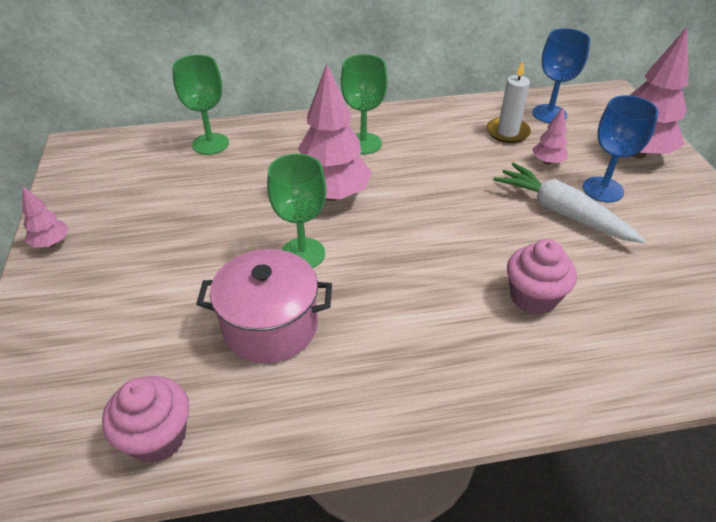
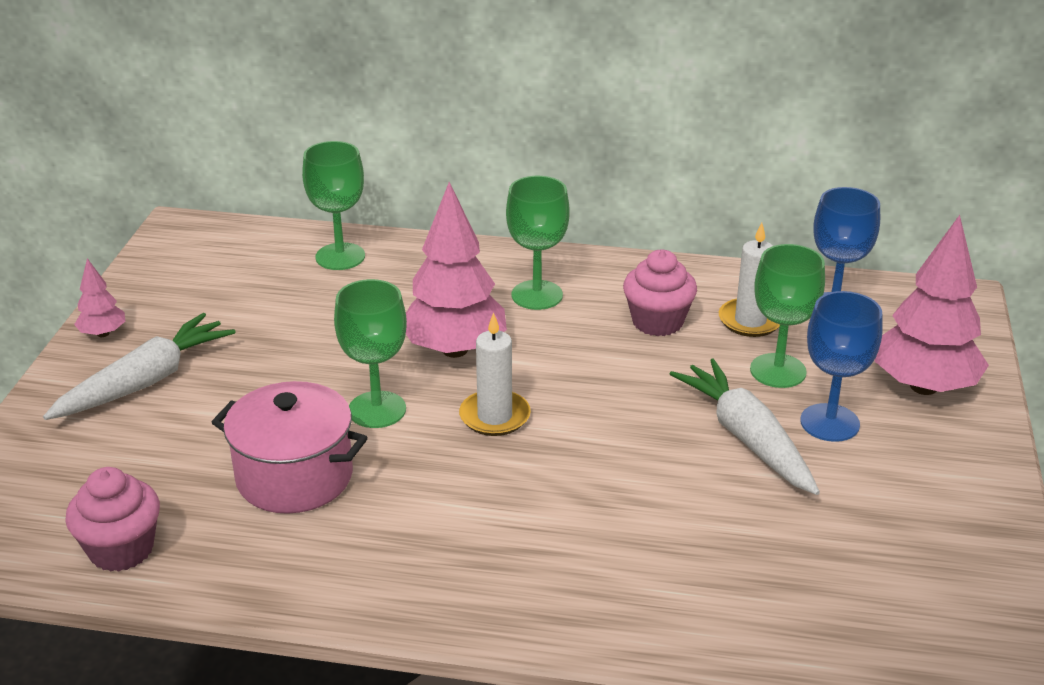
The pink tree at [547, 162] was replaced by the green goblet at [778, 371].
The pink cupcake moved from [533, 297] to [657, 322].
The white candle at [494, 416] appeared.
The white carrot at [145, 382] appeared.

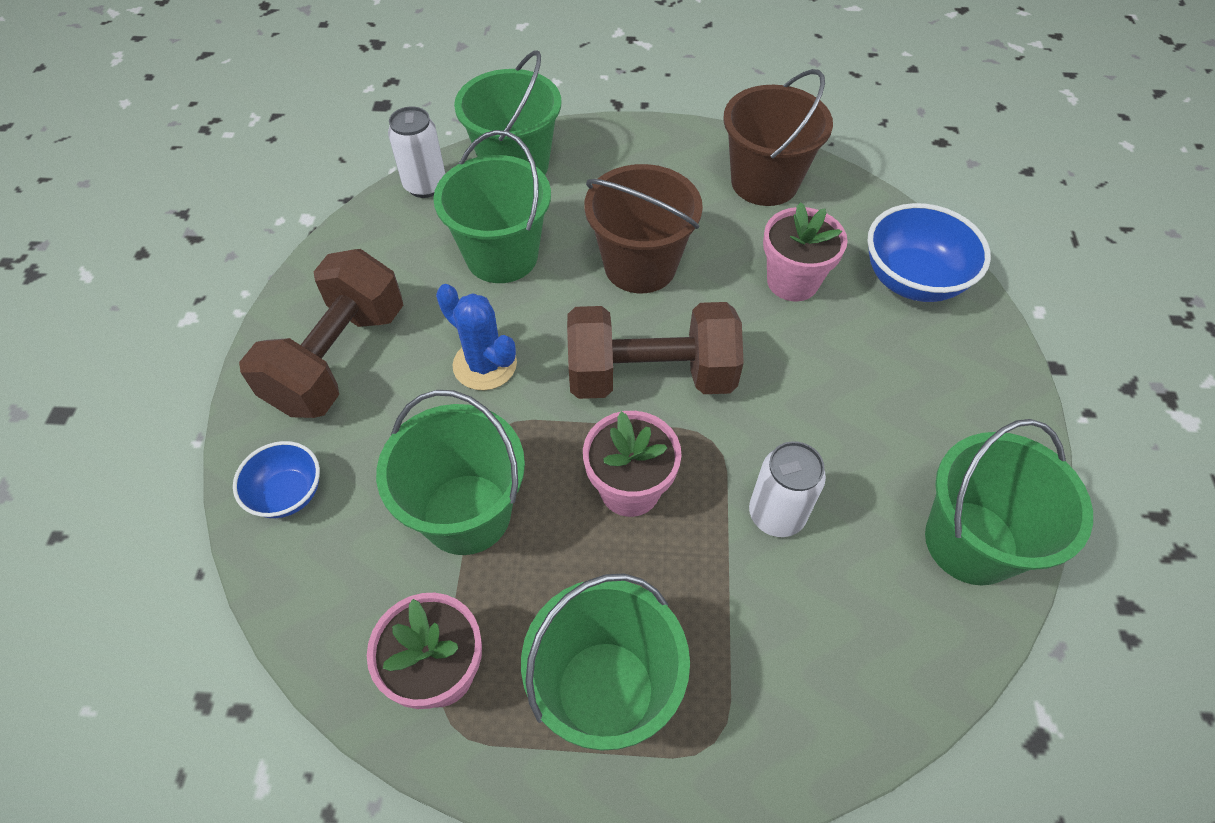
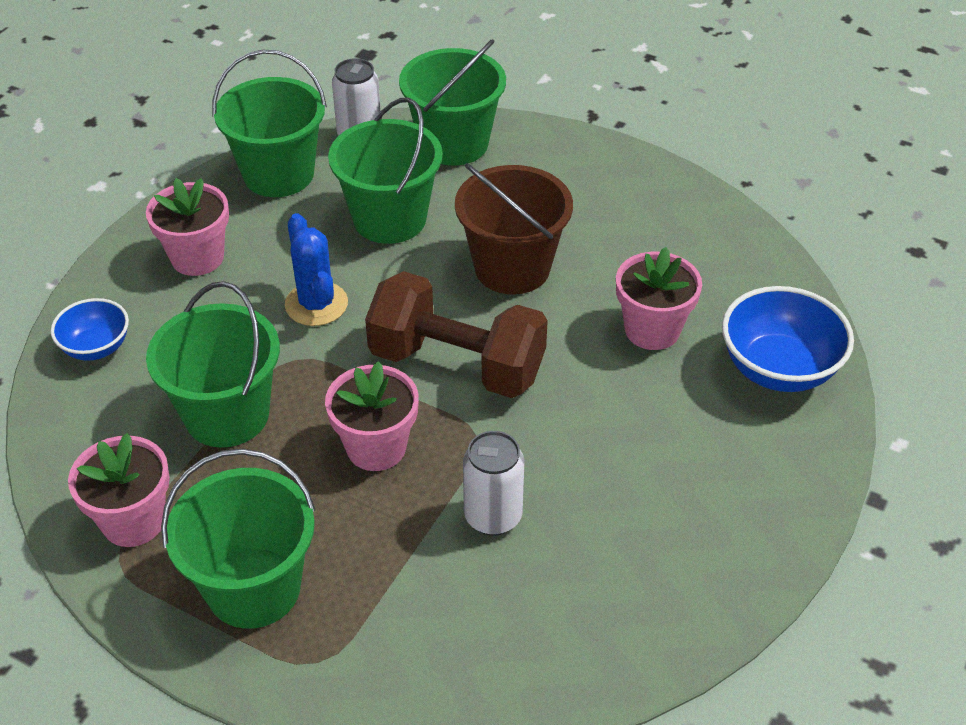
The brown bucket at [764, 182] disappeared.
The brown dumbbell at [338, 359] was replaced by the pink flower pot at [197, 257].
The green bucket moved from [970, 542] to [278, 174].

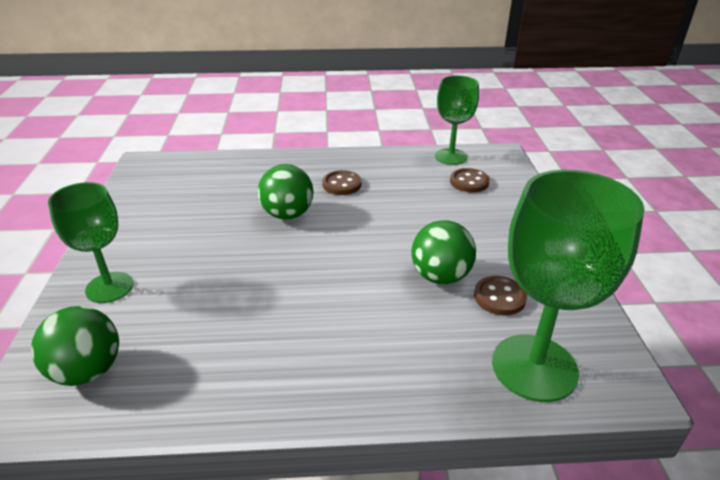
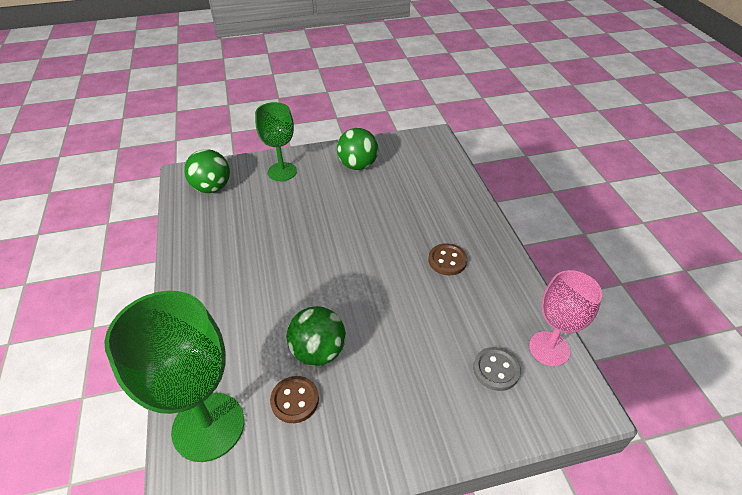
The green goblet at [451, 157] became the pink goblet at [549, 348].
The green ball moved from [287, 214] to [358, 165].
The brown button at [469, 182] became the grey button at [496, 370].

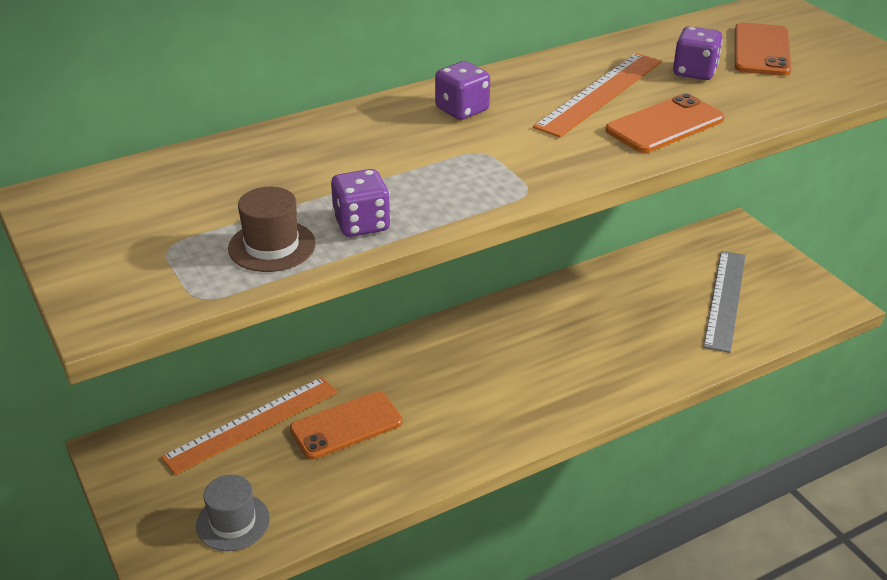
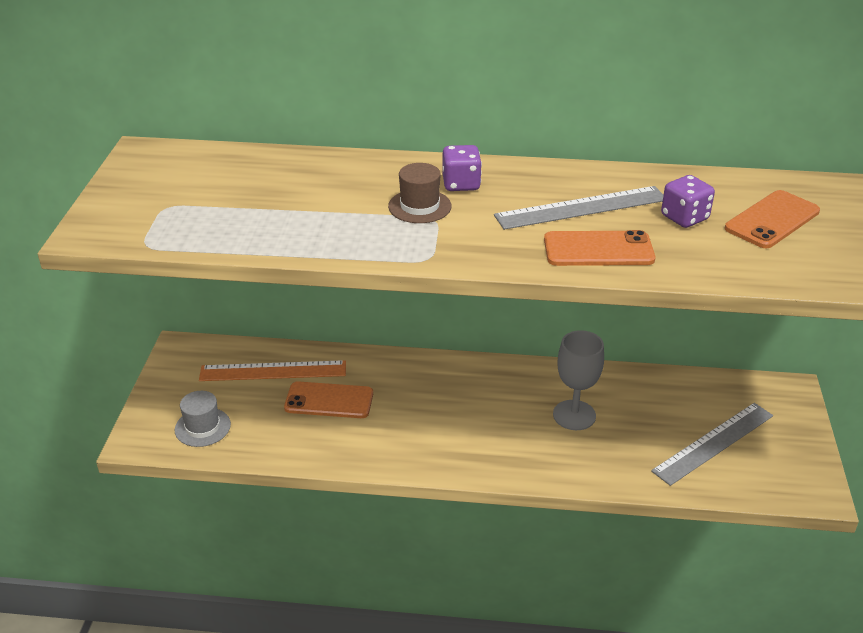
The orange ruler at [600, 93] became the grey ruler at [581, 208].
The purple dice at [361, 224] disappeared.
The brown hat moved from [272, 246] to [419, 206].
The grey goblet at [574, 415] appeared.

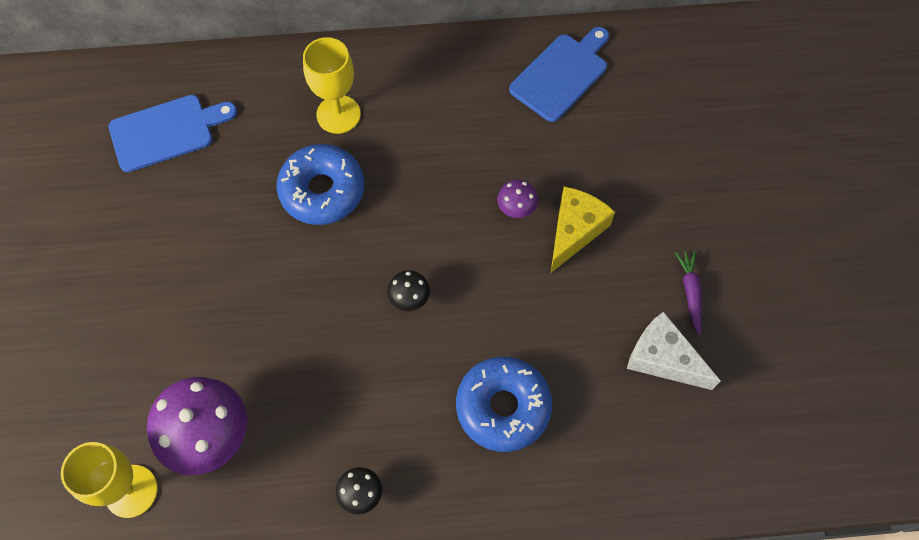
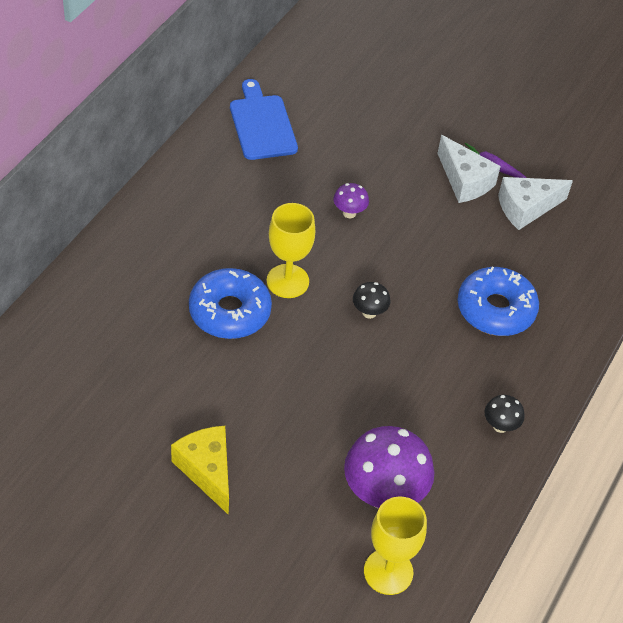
The yellow goblet moved from [338, 114] to [287, 281].
The blue cutting board at [167, 132] disappeared.
The yellow cheese moved from [574, 231] to [207, 470].
The white cheese at [464, 181] appeared.

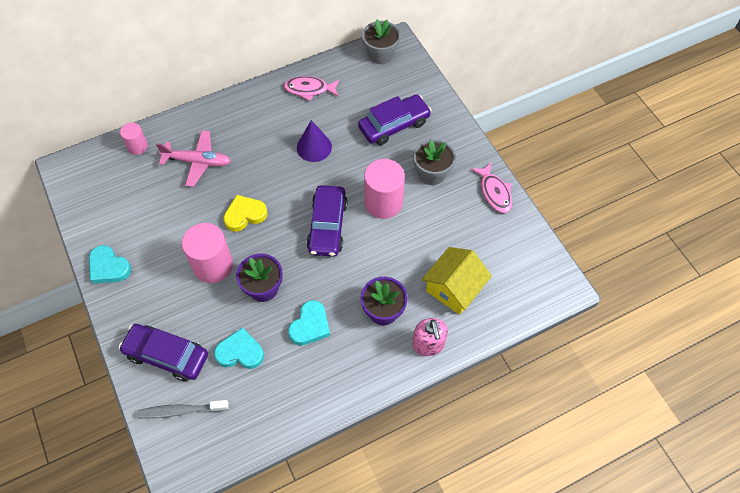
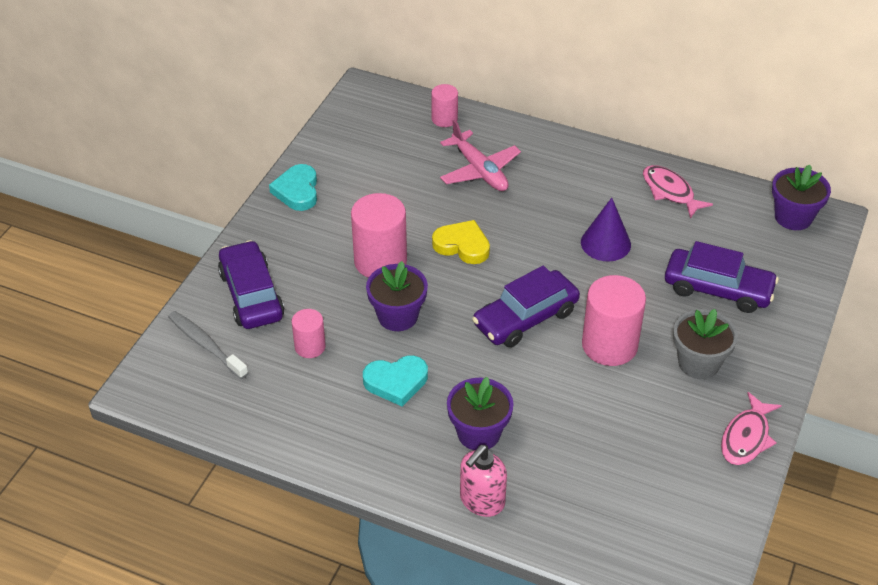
The grey flower pot at [380, 54] became the purple flower pot at [793, 217].
The yellow house at [454, 288] disappeared.
The turquoise heart at [240, 352] was replaced by the pink cylinder at [310, 347].

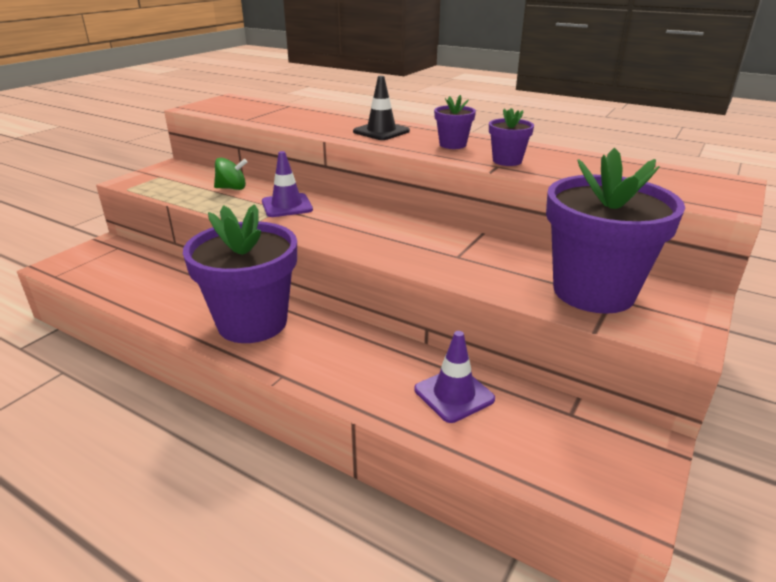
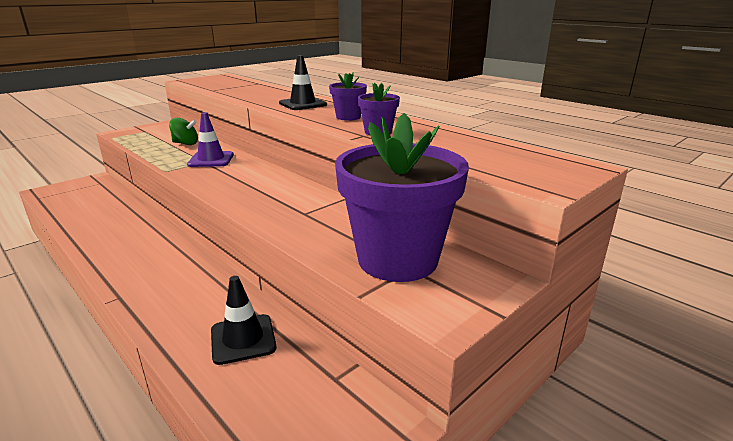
The purple flower pot at [252, 323] disappeared.
The purple traffic cone at [454, 394] became the black traffic cone at [243, 339].

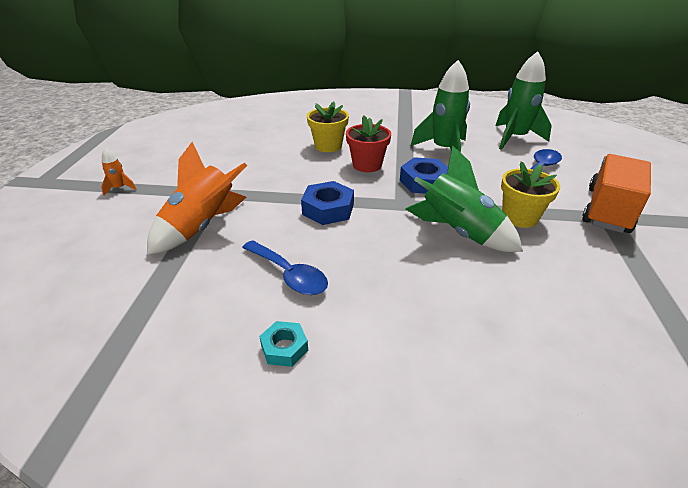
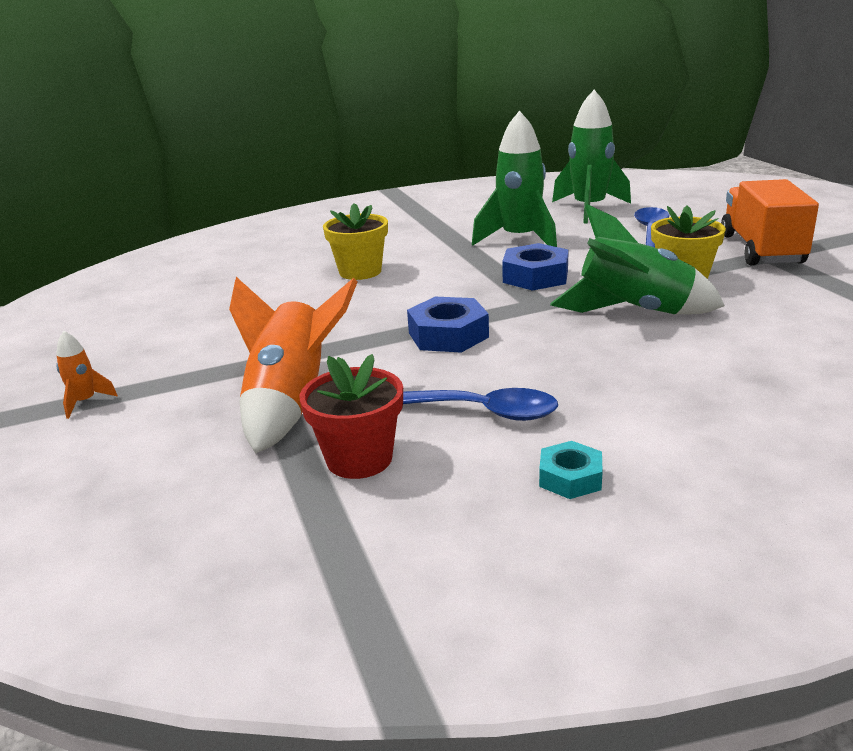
The red flower pot moved from [367, 165] to [359, 459].

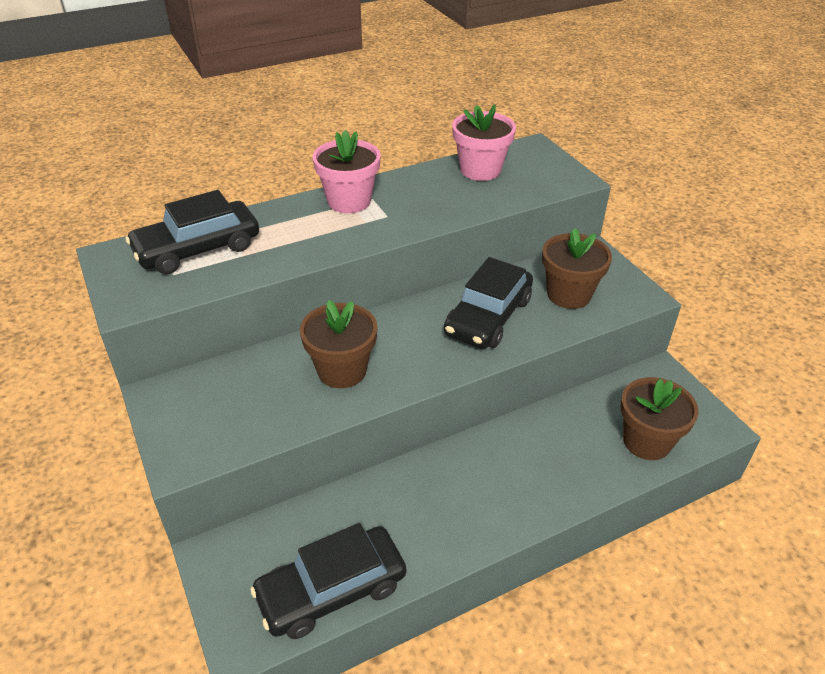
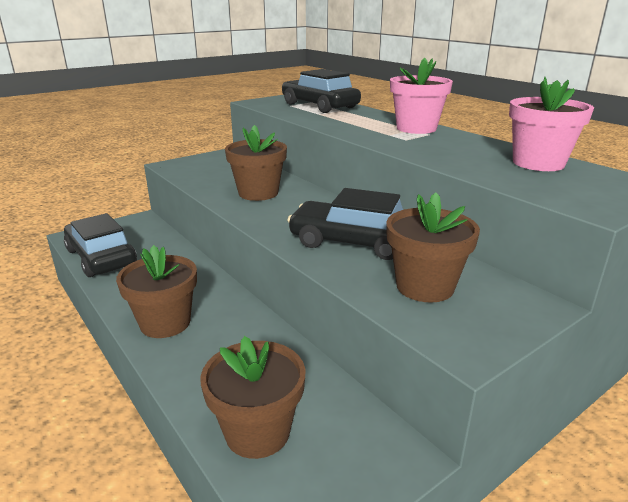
The brown flower pot at [165, 323] appeared.

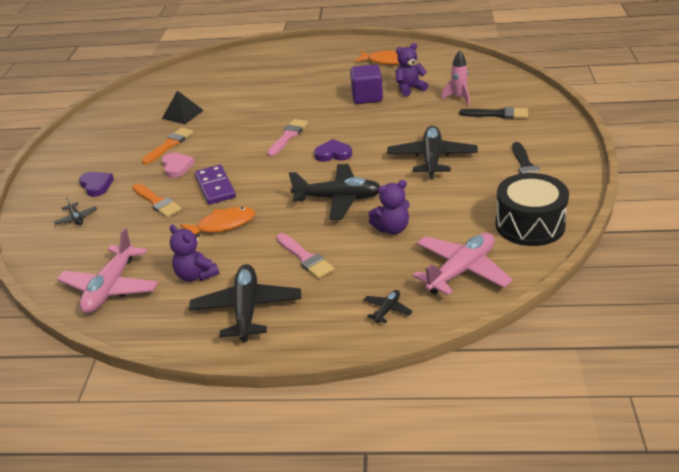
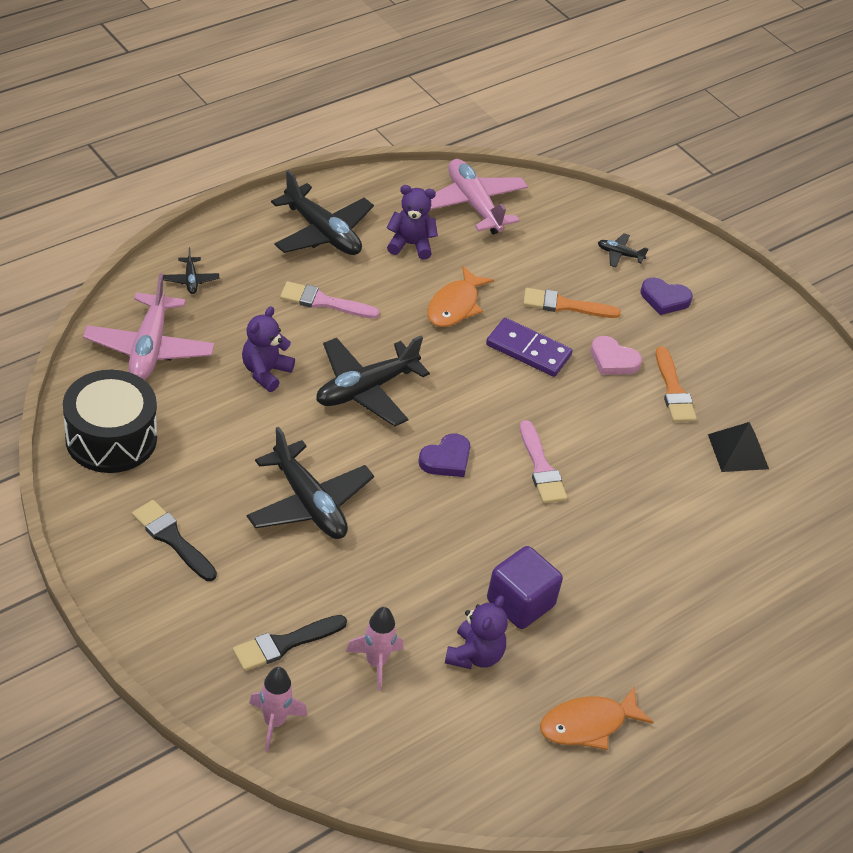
The pink rocket at [274, 722] appeared.

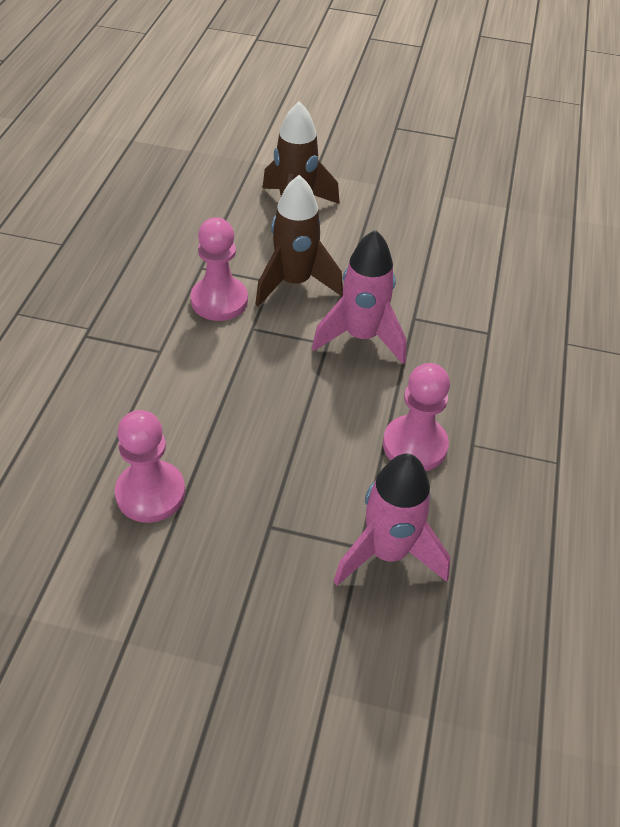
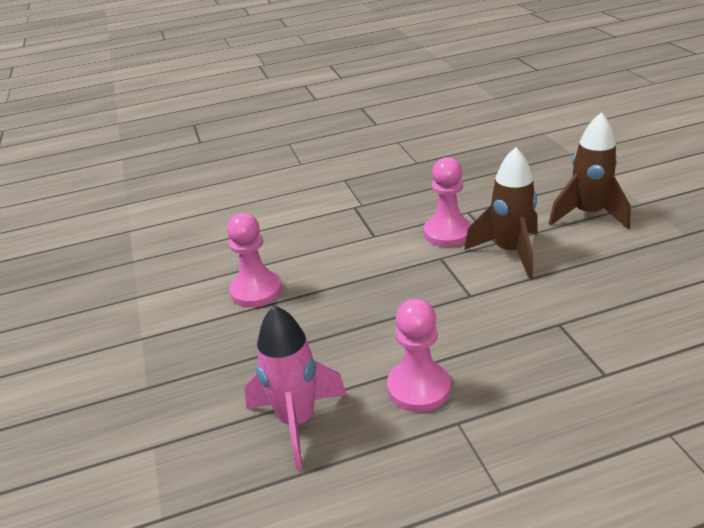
The pink rocket at [361, 337] disappeared.

